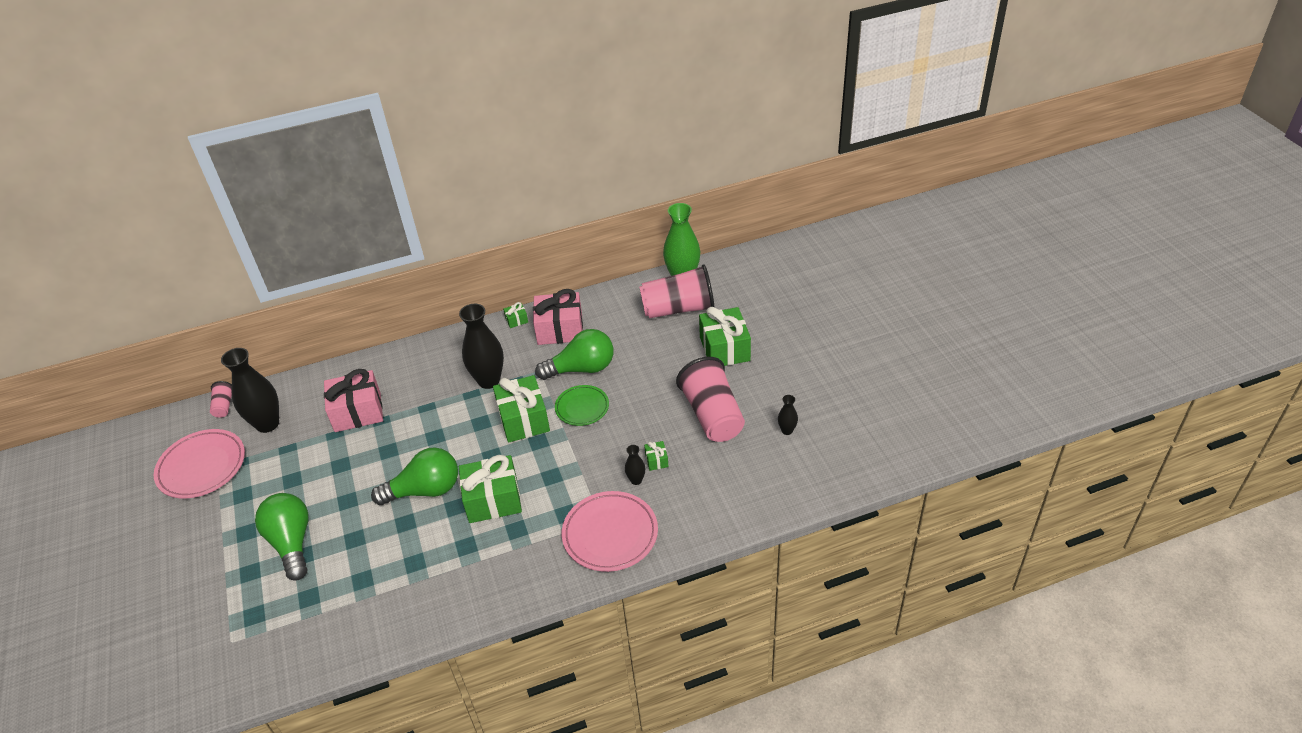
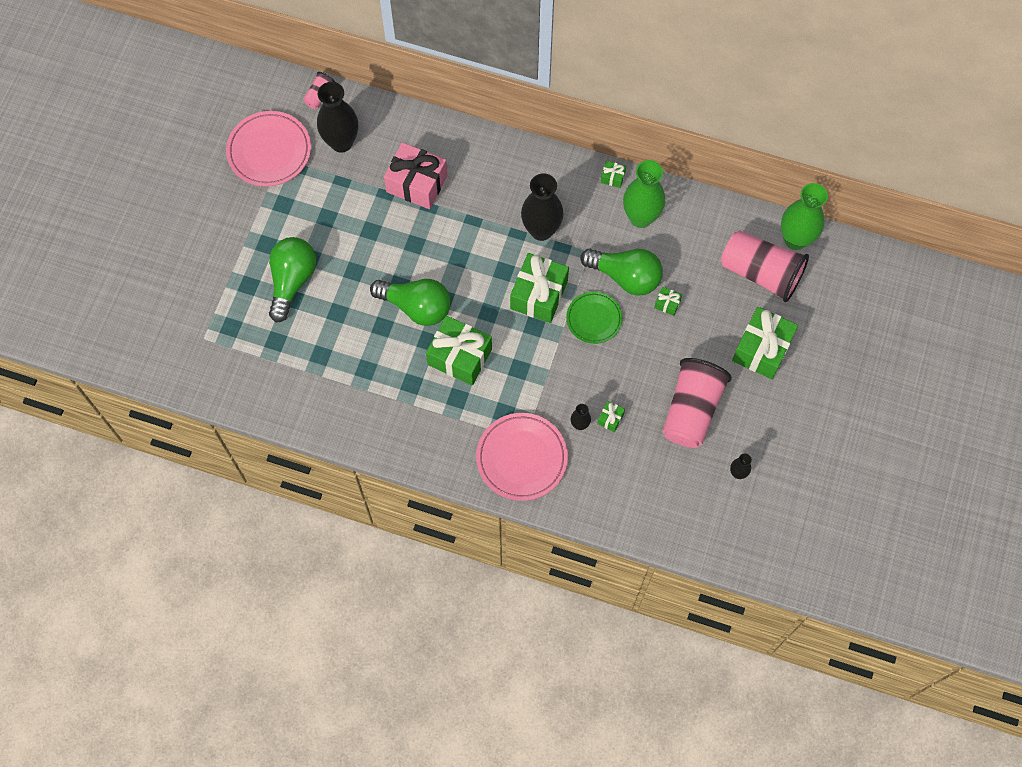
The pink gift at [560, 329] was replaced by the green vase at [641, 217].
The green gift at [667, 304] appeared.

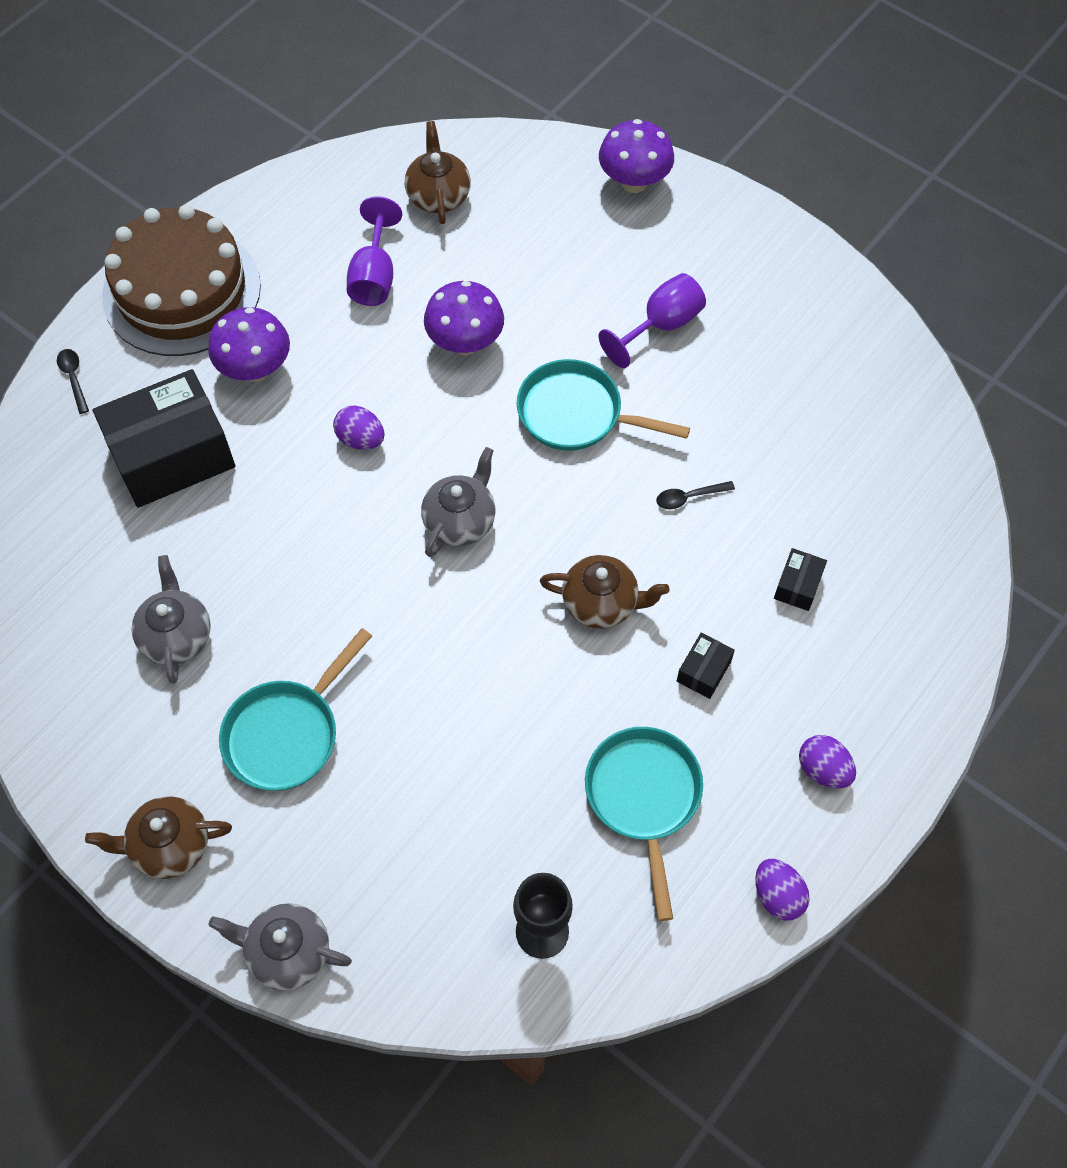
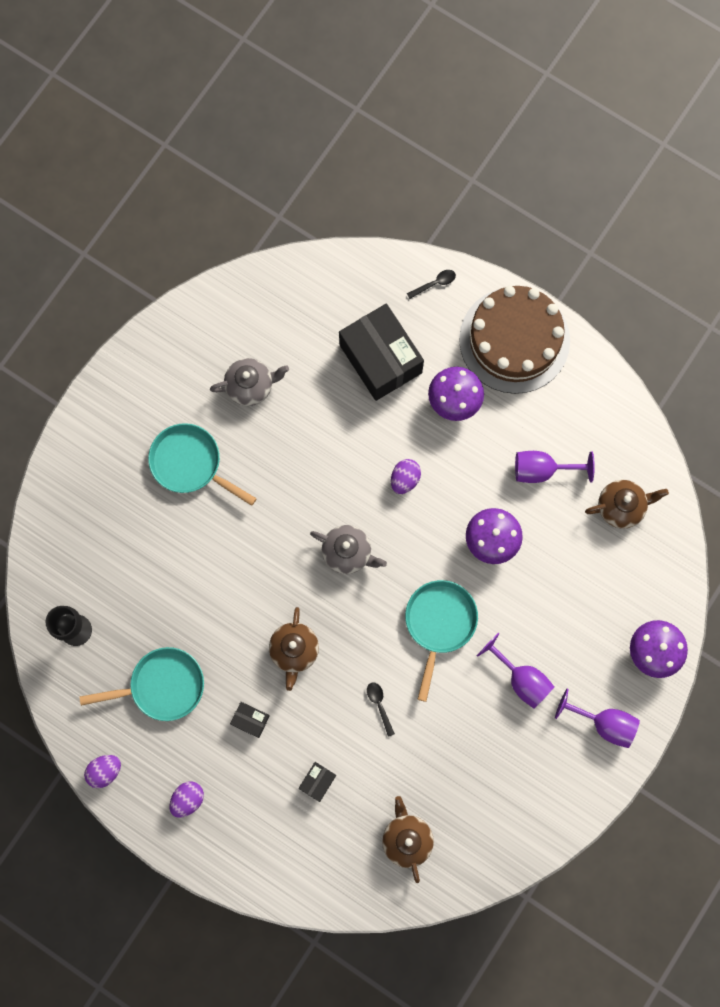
The black box at [798, 586] turned 75 degrees counterclockwise.
The brown teapot moved from [169, 846] to [406, 839].
The grey teapot at [287, 952] disappeared.
The purple goblet at [604, 723] appeared.

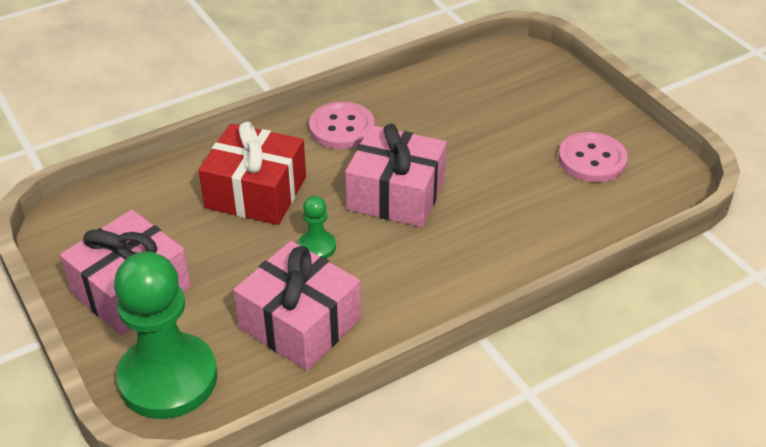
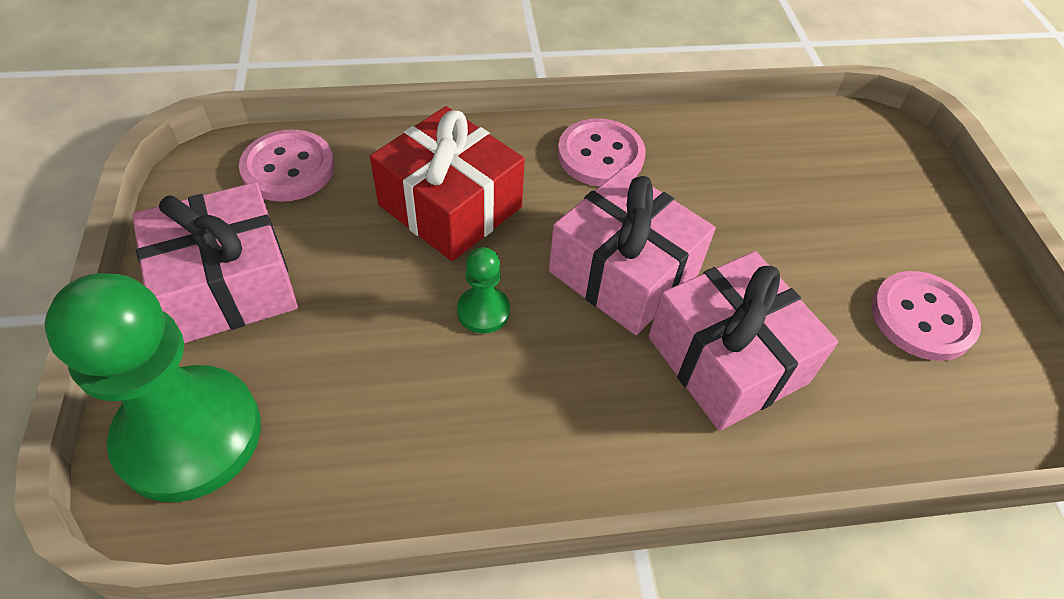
The pink gift moved from [300, 323] to [727, 359].
The pink button at [288, 168] appeared.

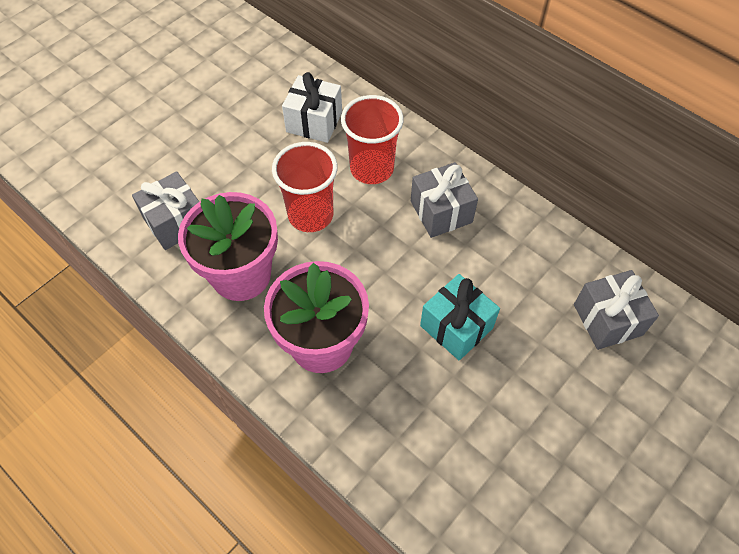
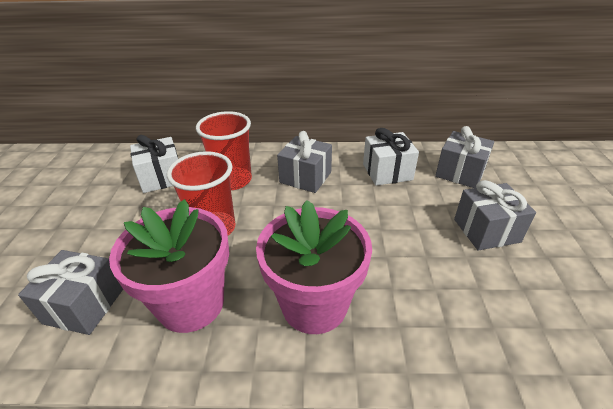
The turquoise gift at [456, 327] disappeared.
The white gift at [387, 172] appeared.
The grey gift at [486, 230] appeared.

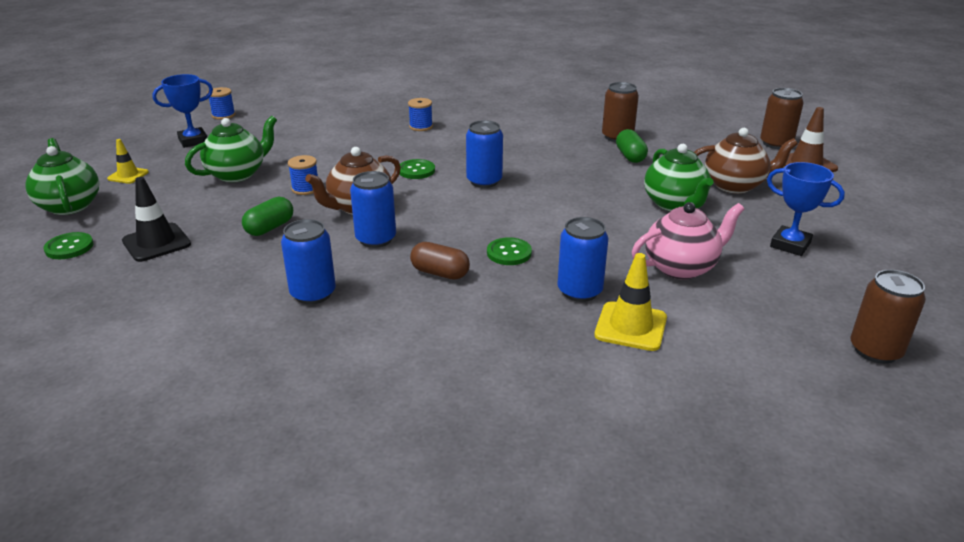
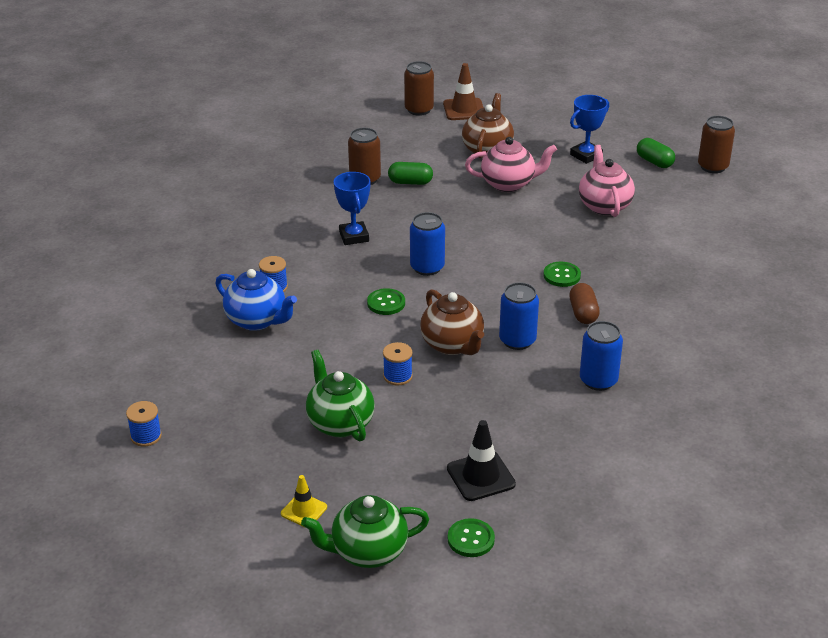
The blue trophy moved from [193, 141] to [354, 236].
The green teapot at [675, 204] became the pink teapot at [509, 184].
The green capsule moved from [270, 228] to [654, 162].
The blue can at [579, 291] disappeared.
The brown capsule at [440, 273] turned 45 degrees counterclockwise.
The yellow traffic cone at [630, 326] disappeared.
The blue teapot at [257, 320] appeared.

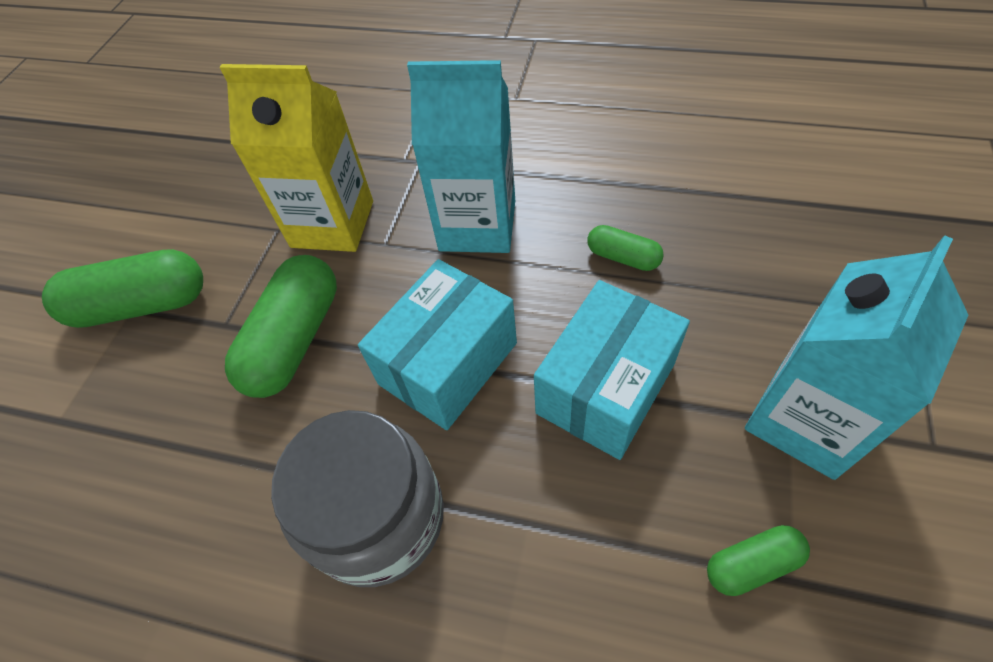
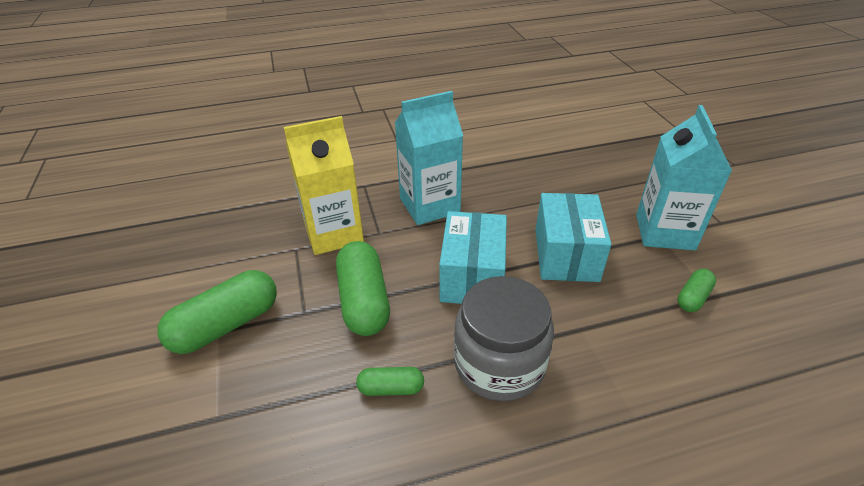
The green capsule moved from [623, 257] to [391, 388].

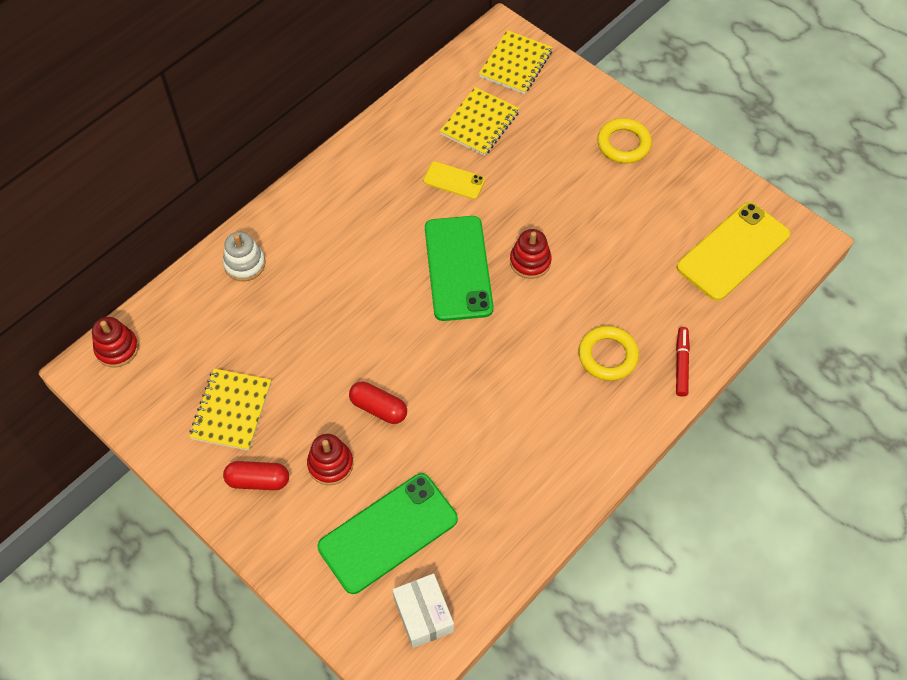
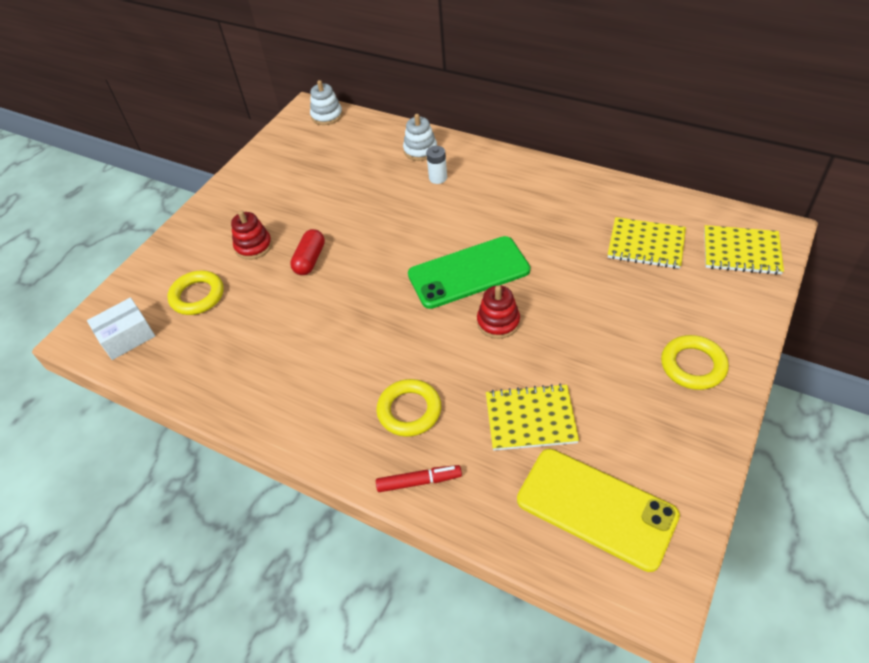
The yellow phone at [454, 180] disappeared.
The red stacking toy at [117, 348] became the white stacking toy at [327, 116].
The yellow notebook moved from [231, 410] to [530, 419].
The red capsule at [258, 480] disappeared.
The green phone at [388, 533] was replaced by the yellow ring at [197, 296].
The white battery at [438, 178] appeared.

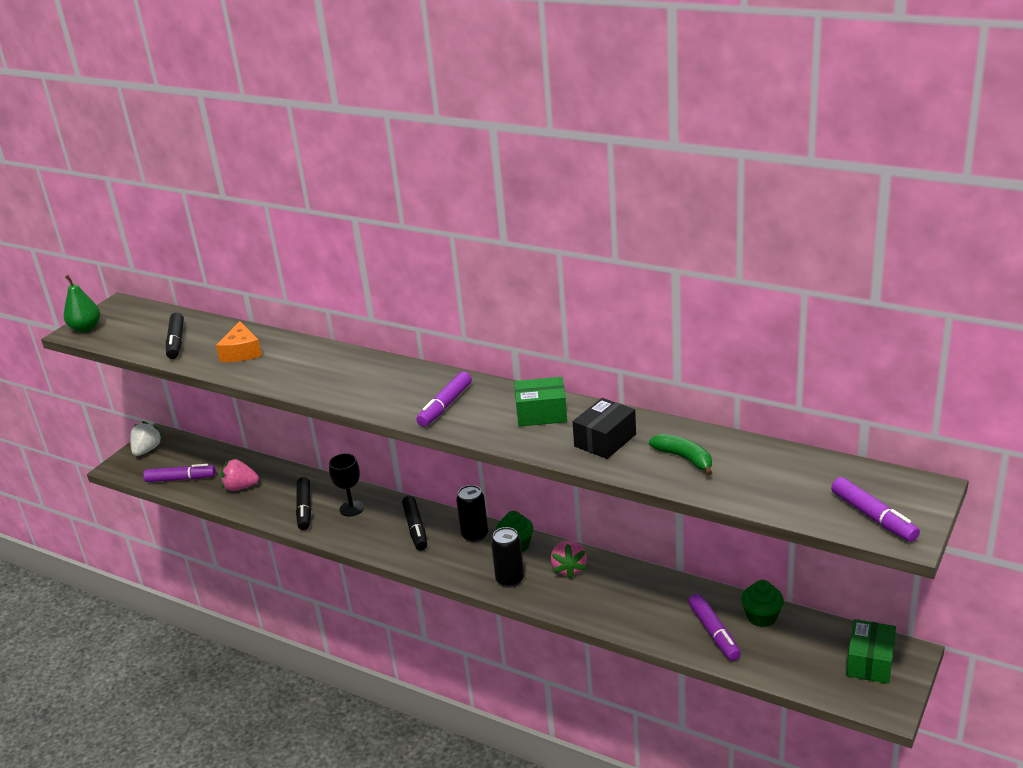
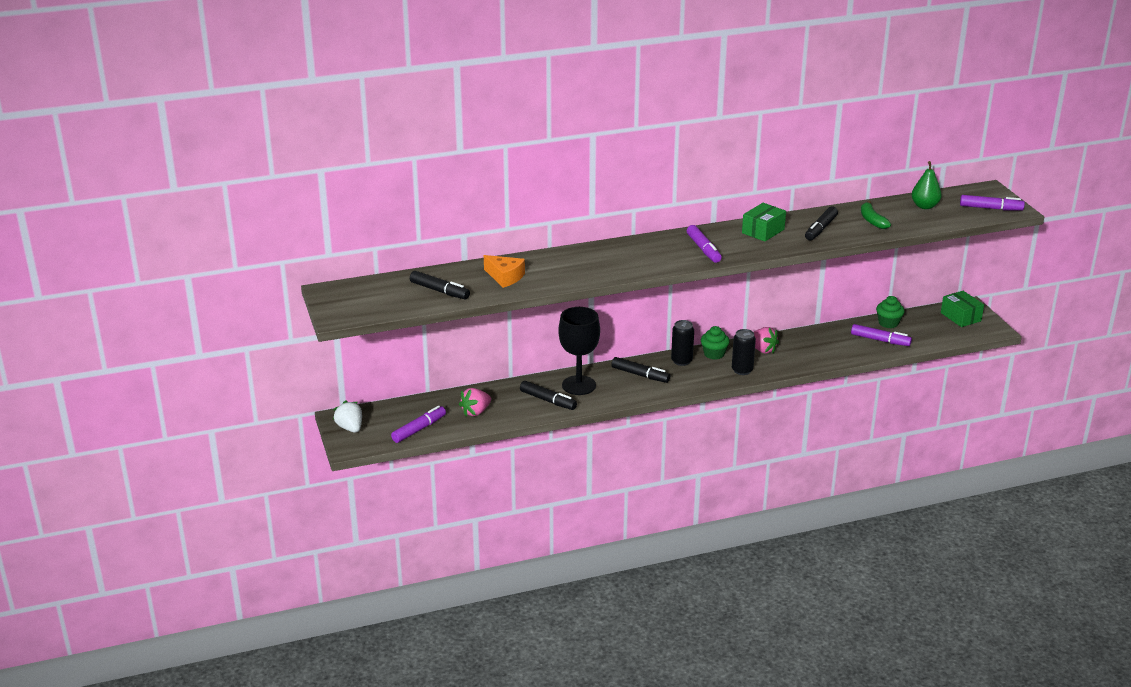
The green pear moved from [86, 328] to [924, 206].
The black box at [605, 440] was replaced by the black marker at [820, 229].
The green banana at [684, 458] turned 105 degrees counterclockwise.
The black goblet at [351, 508] changed to 1.64 times the size.

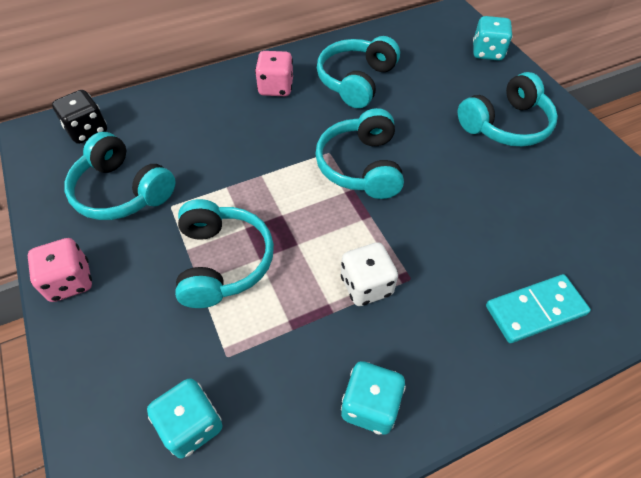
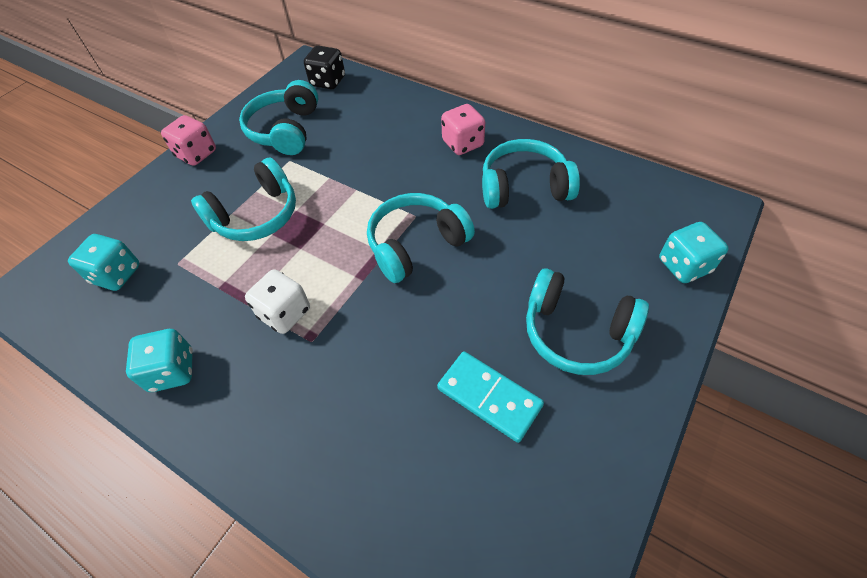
The turquoise domino moved from [535, 310] to [489, 397].

